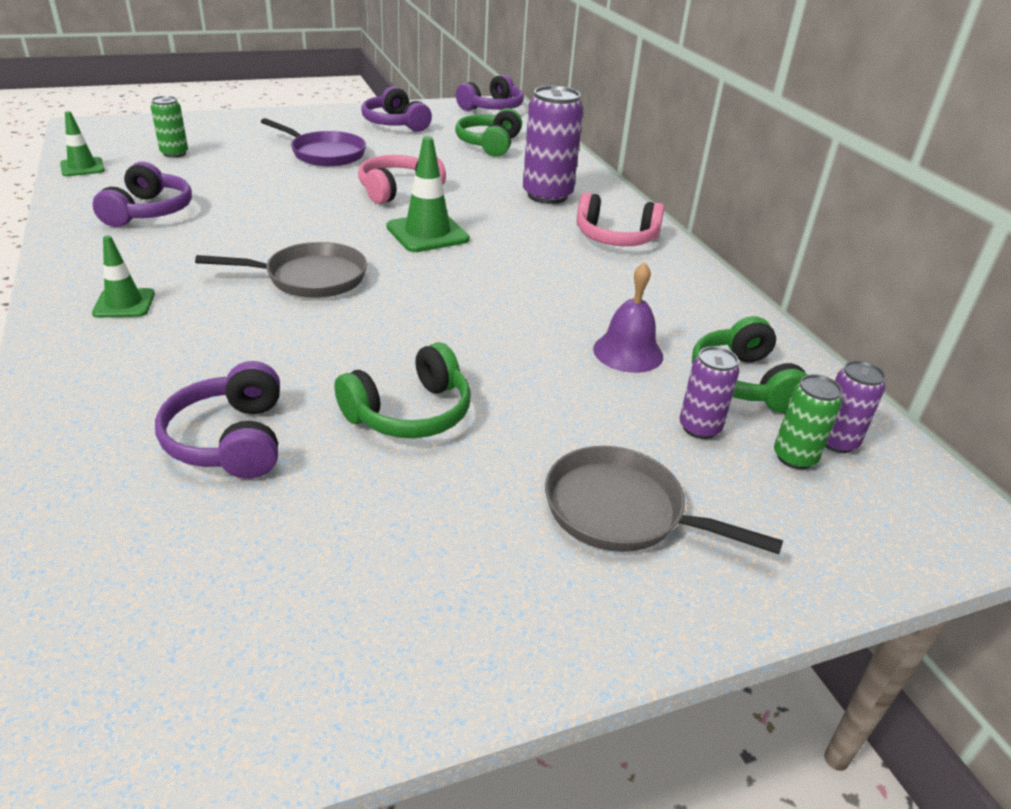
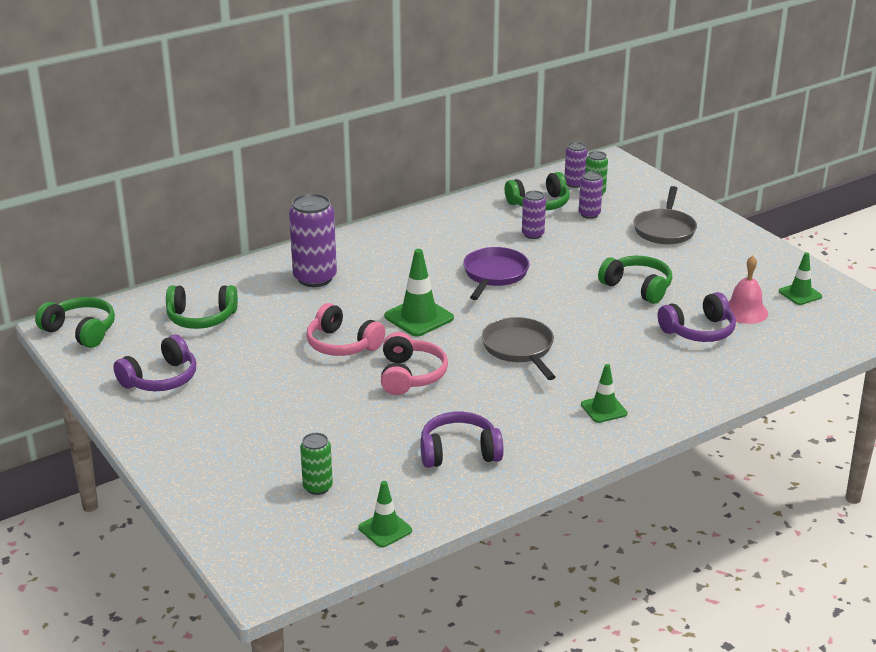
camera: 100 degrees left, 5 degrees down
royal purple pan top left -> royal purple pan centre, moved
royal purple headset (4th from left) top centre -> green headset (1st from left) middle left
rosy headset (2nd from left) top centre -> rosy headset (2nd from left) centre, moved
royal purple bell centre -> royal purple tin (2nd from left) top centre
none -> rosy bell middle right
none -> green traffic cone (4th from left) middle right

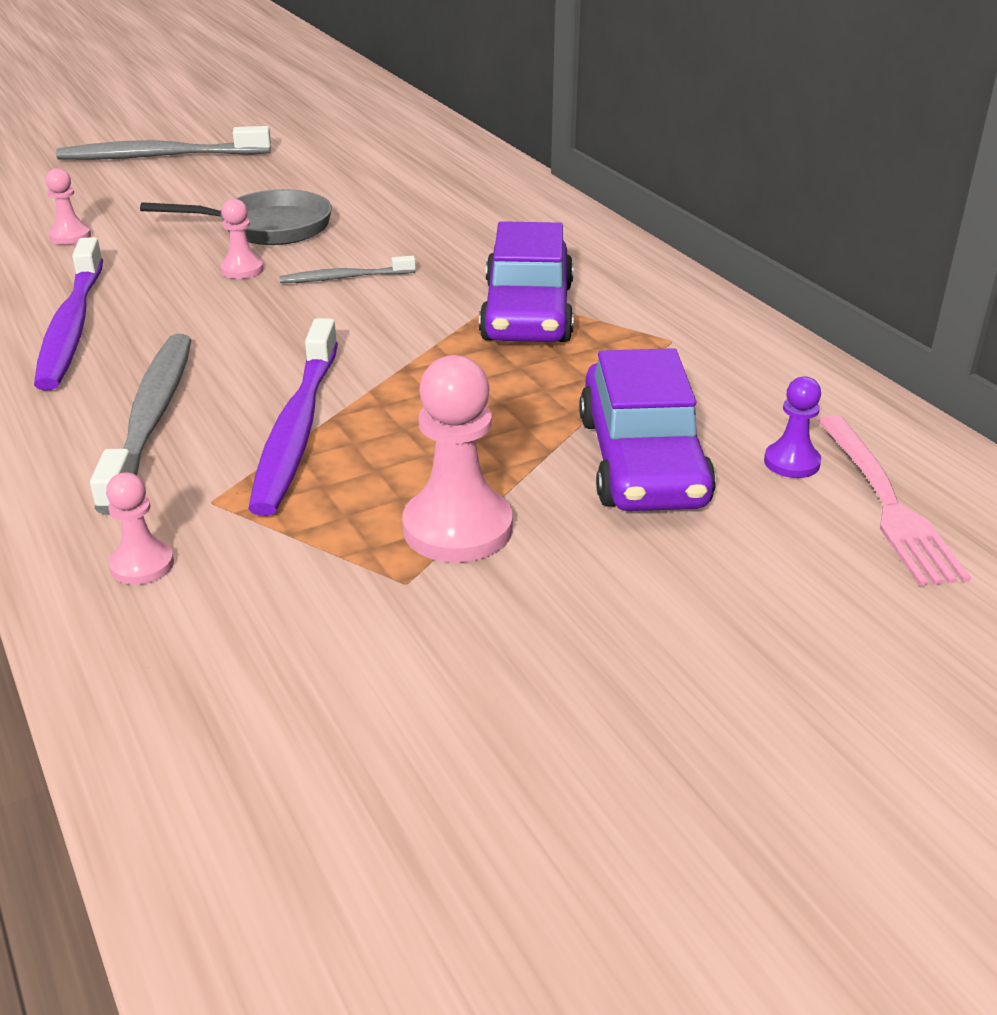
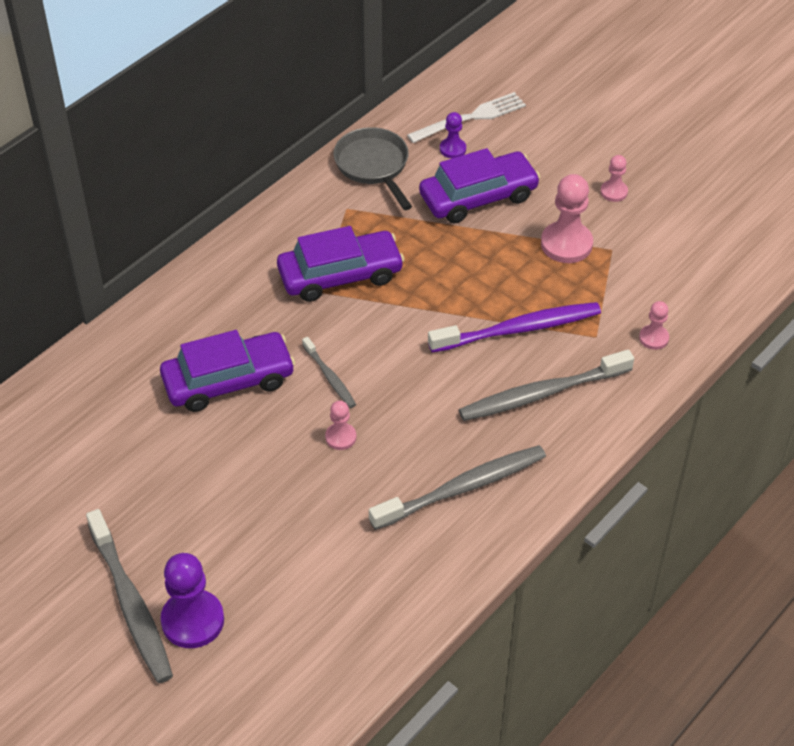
camera: 110 degrees left, 15 degrees up
royal purple toothbrush (1st from left) top left -> ash-grey toothbrush (3rd from left) centre
rosy pawn (1st from left in the first image) top left -> rosy pawn (3rd from left) top right, moved
ash-grey pan top left -> ash-grey pan top centre, moved
rosy dinner fork middle right -> pure white dinner fork top centre
none -> royal purple car (1st from left) middle left
none -> royal purple pawn (1st from left) bottom left

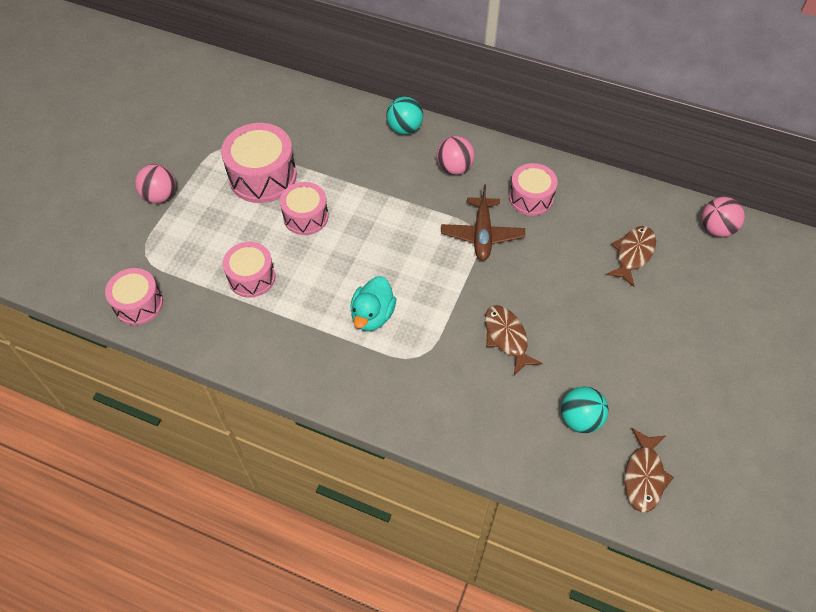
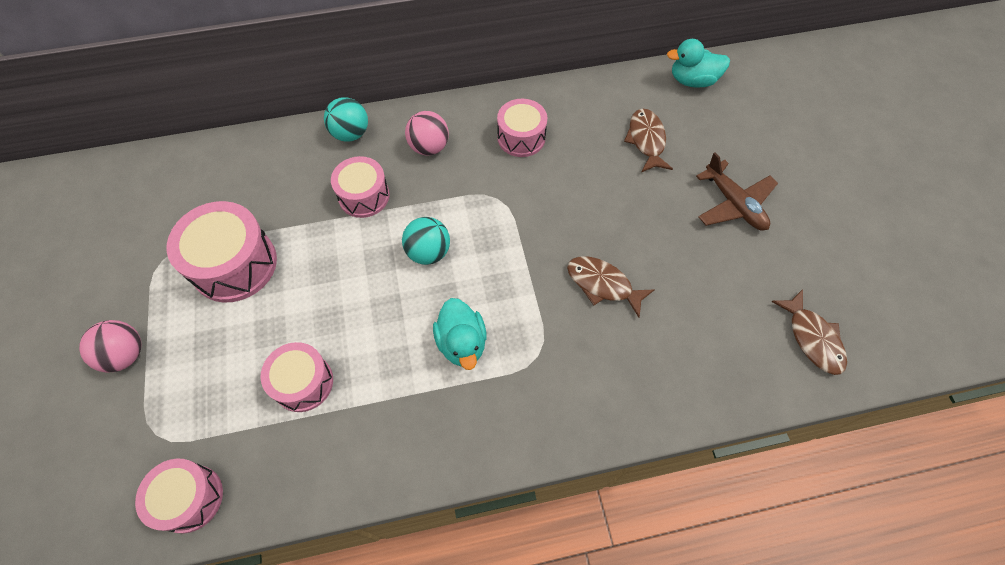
camera: 35 degrees left, 5 degrees up
rosy drum (4th from left) centre -> rosy drum (4th from left) top centre, moved
russet toy plane centre -> russet toy plane middle right, moved
teal sphere (2nd from left) bottom right -> teal sphere (2nd from left) centre, moved
rosy sphere (3rd from left) middle right -> teal toy duck (2nd from left) top right

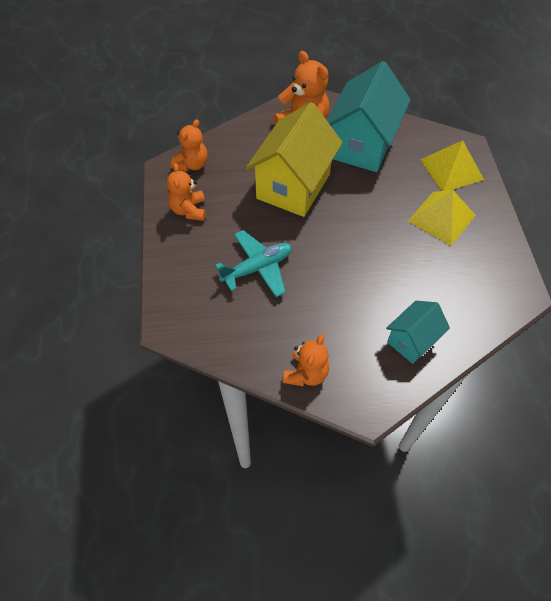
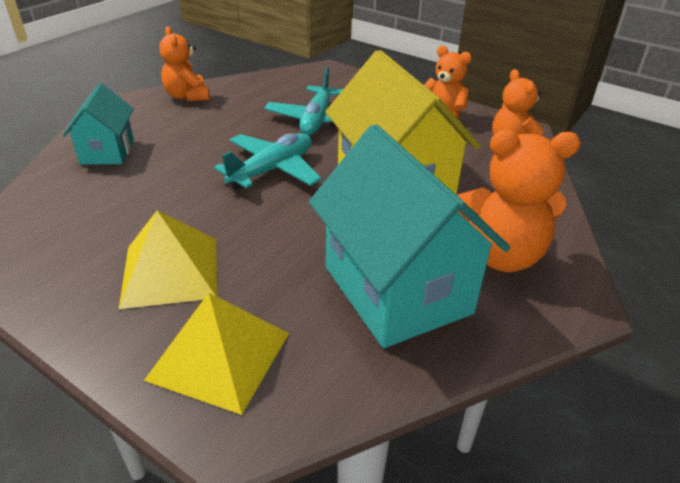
camera: 130 degrees right, 20 degrees down
none -> teal toy plane (1st from left) centre

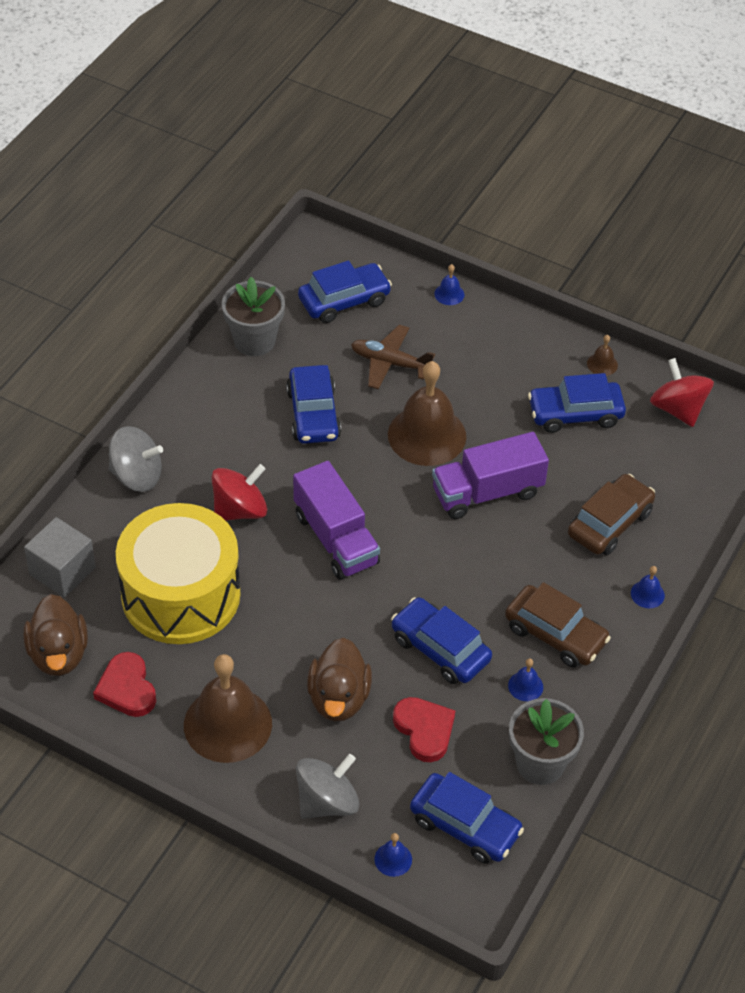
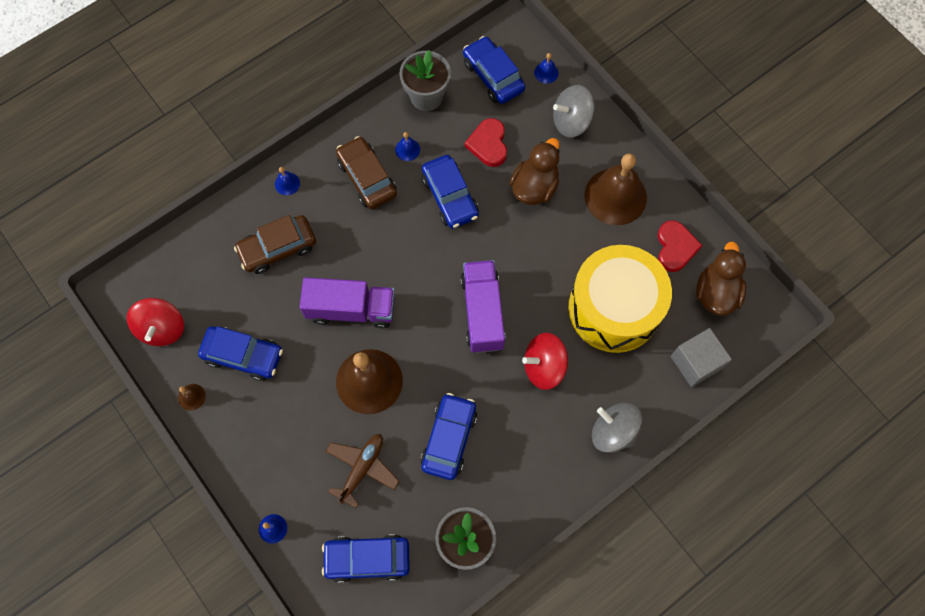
camera: 155 degrees left, 20 degrees up
russet toy plane centre -> russet toy plane bottom centre, 105 degrees counterclockwise

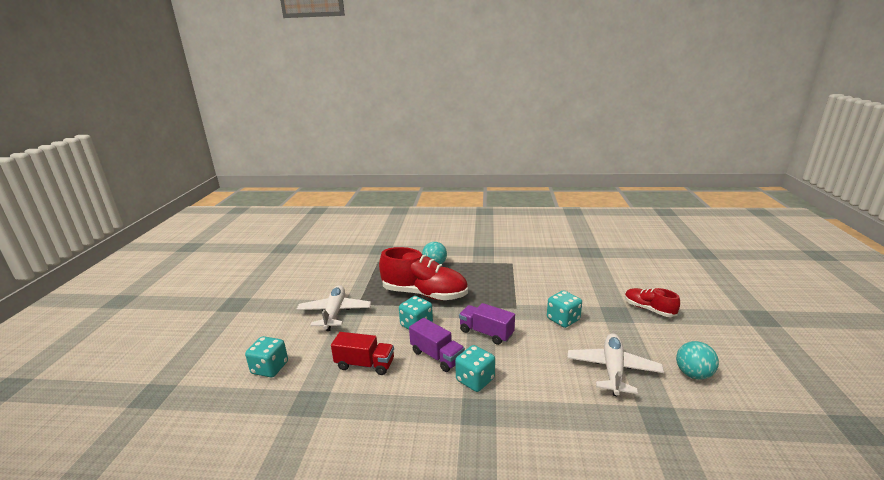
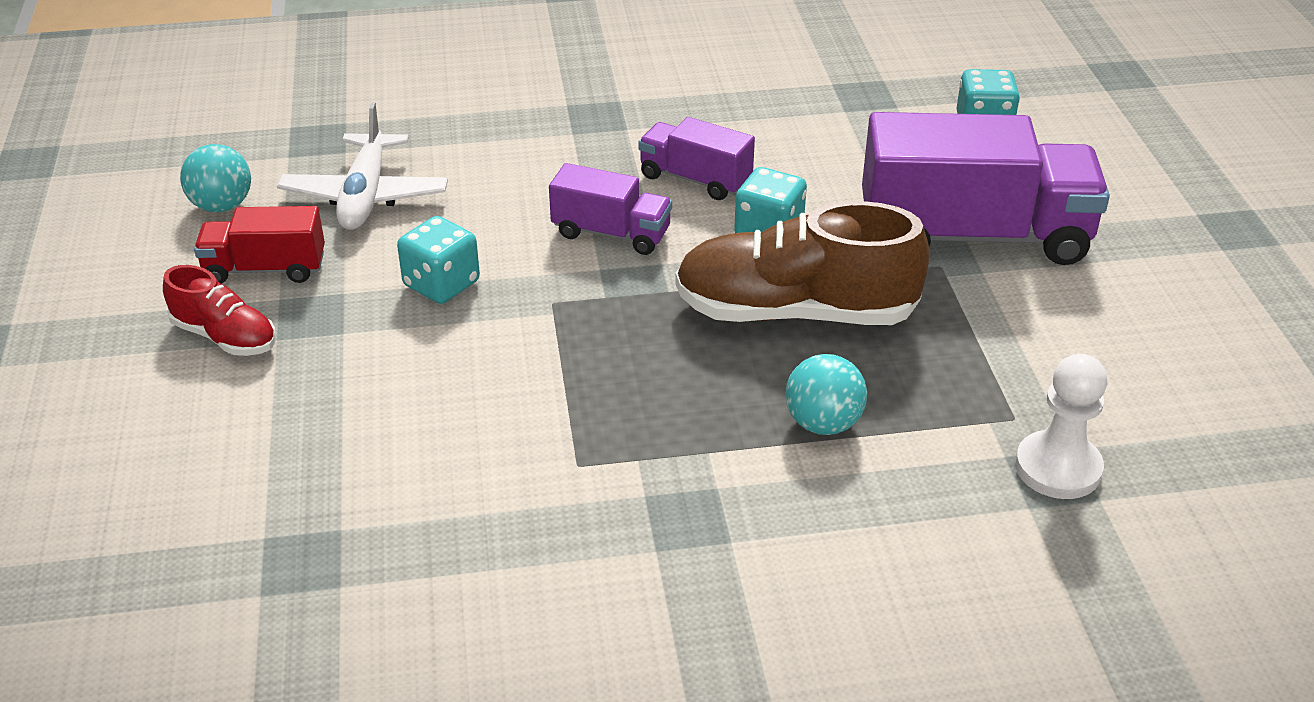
camera: 165 degrees right, 15 degrees up
pure white toy plane (1st from left) centre -> royal purple lorry (3rd from left) top right
red lorry bottom centre -> red lorry middle left, moved
red lace-up shoe (1st from left) centre -> russet lace-up shoe centre
teal die (3rd from left) bottom centre -> none
none -> pure white pawn middle right

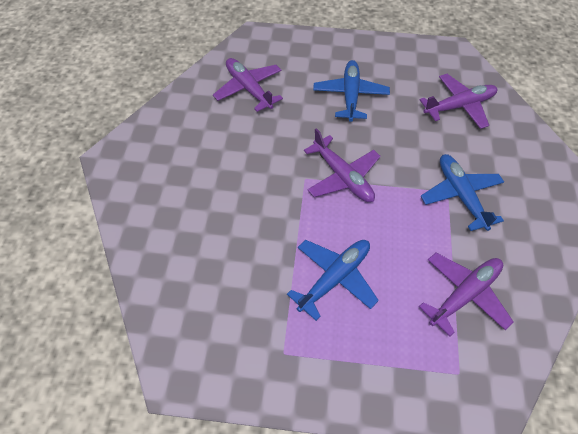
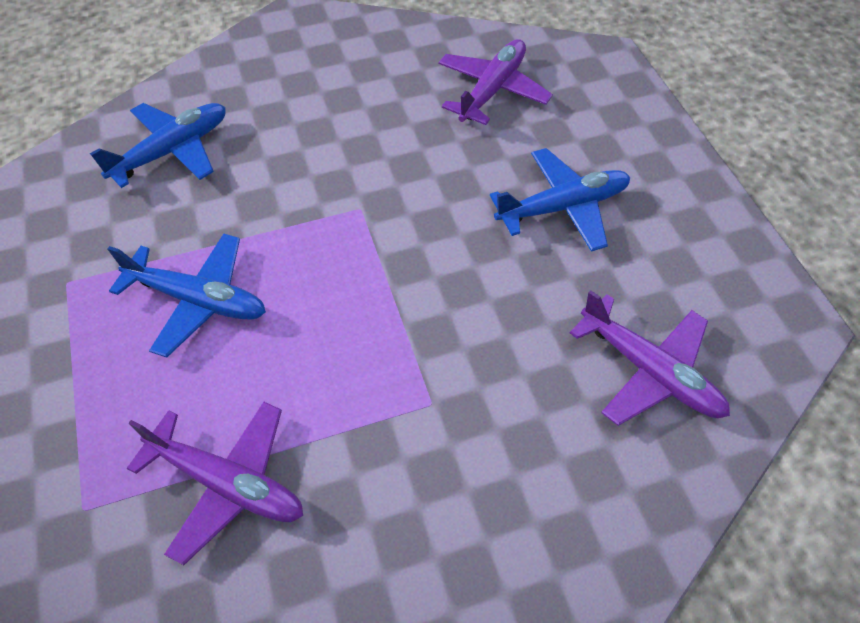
camera: 65 degrees right, 0 degrees up
royal purple toy plane (2nd from left) centre -> none
royal blue toy plane (3rd from left in the first image) middle right -> royal blue toy plane (1st from left) top left, moved

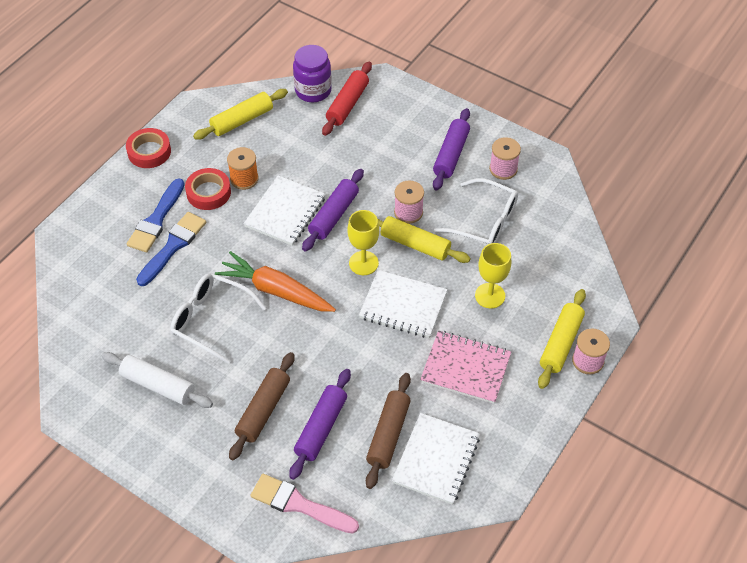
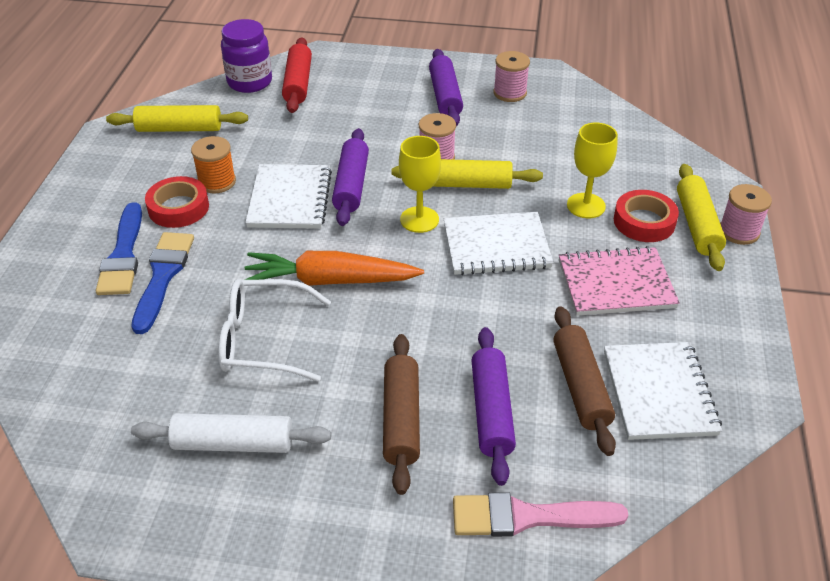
camera: 25 degrees left, 10 degrees down
red tape (1st from left in the first image) top left -> red tape (2nd from left) middle right, moved
bright yellow pastry roller (1st from left) top left, 60 degrees clockwise
pure white eyeglasses (2nd from left) centre -> none

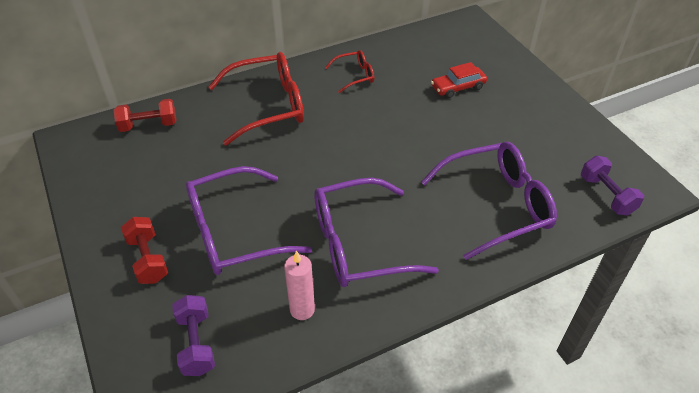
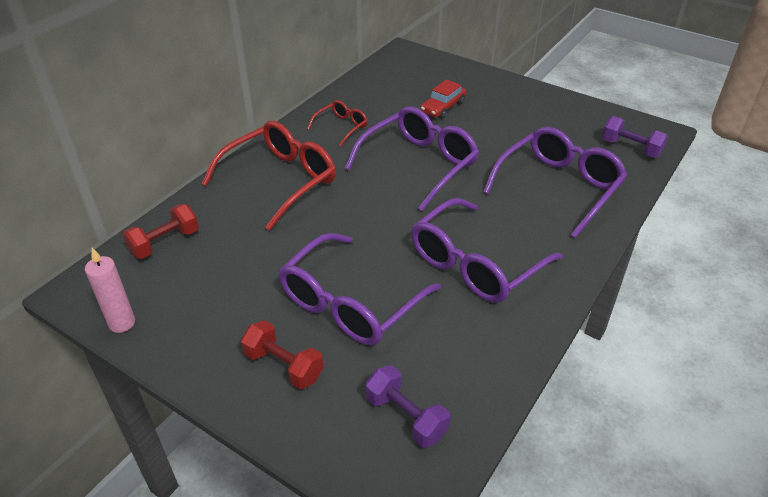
camera: 30 degrees left, 5 degrees down
rosy pillar candle bottom centre -> rosy pillar candle middle left, moved
none -> royal purple eyeglasses (2nd from left) top centre

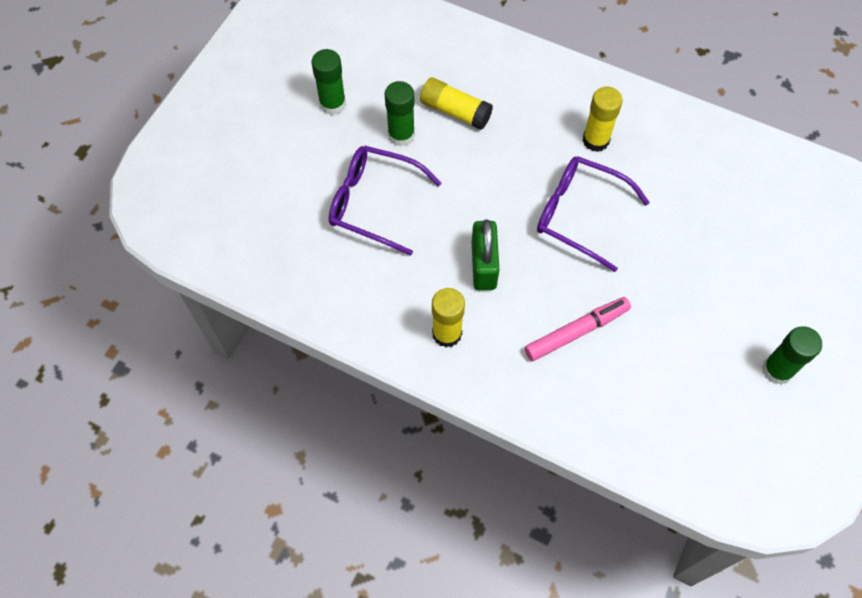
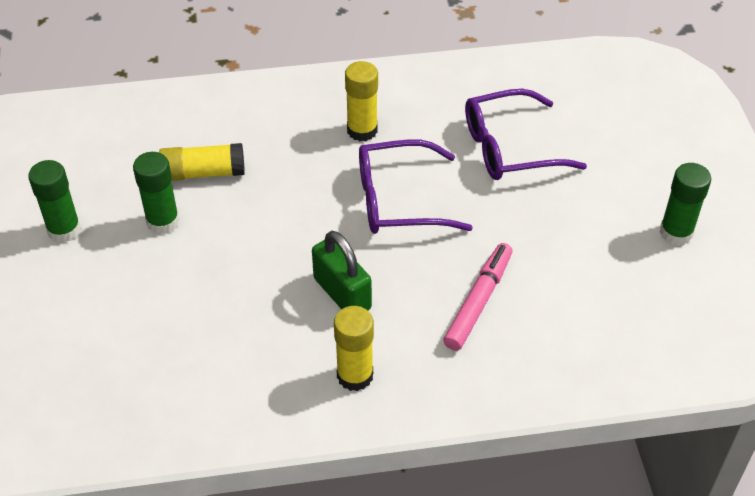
camera: 35 degrees left, 15 degrees down
royal purple eyeglasses (1st from left in the first image) centre -> royal purple eyeglasses (2nd from left) top right, moved

